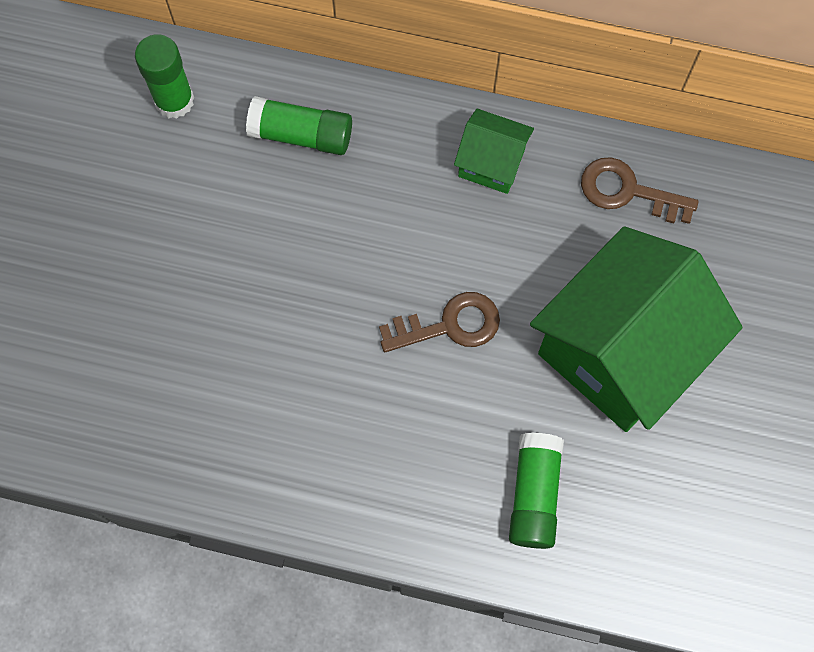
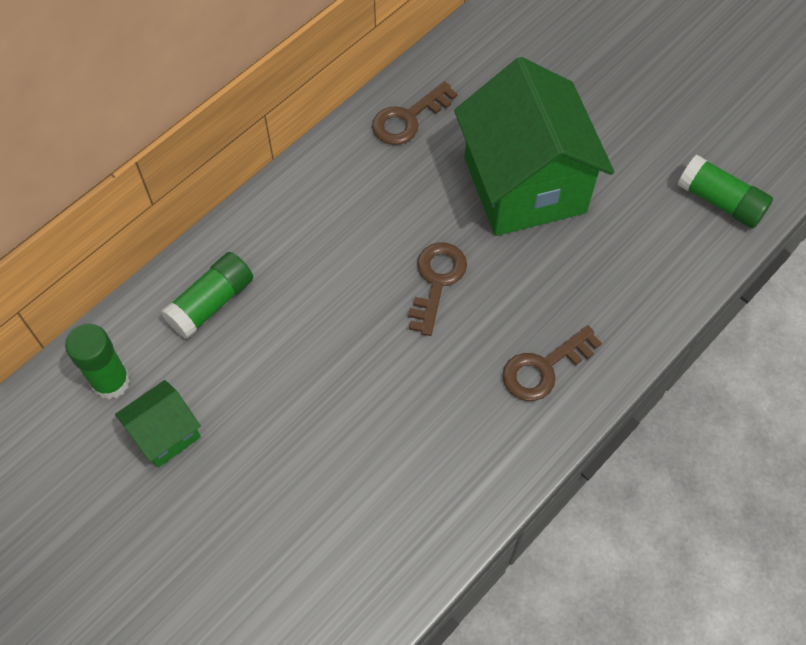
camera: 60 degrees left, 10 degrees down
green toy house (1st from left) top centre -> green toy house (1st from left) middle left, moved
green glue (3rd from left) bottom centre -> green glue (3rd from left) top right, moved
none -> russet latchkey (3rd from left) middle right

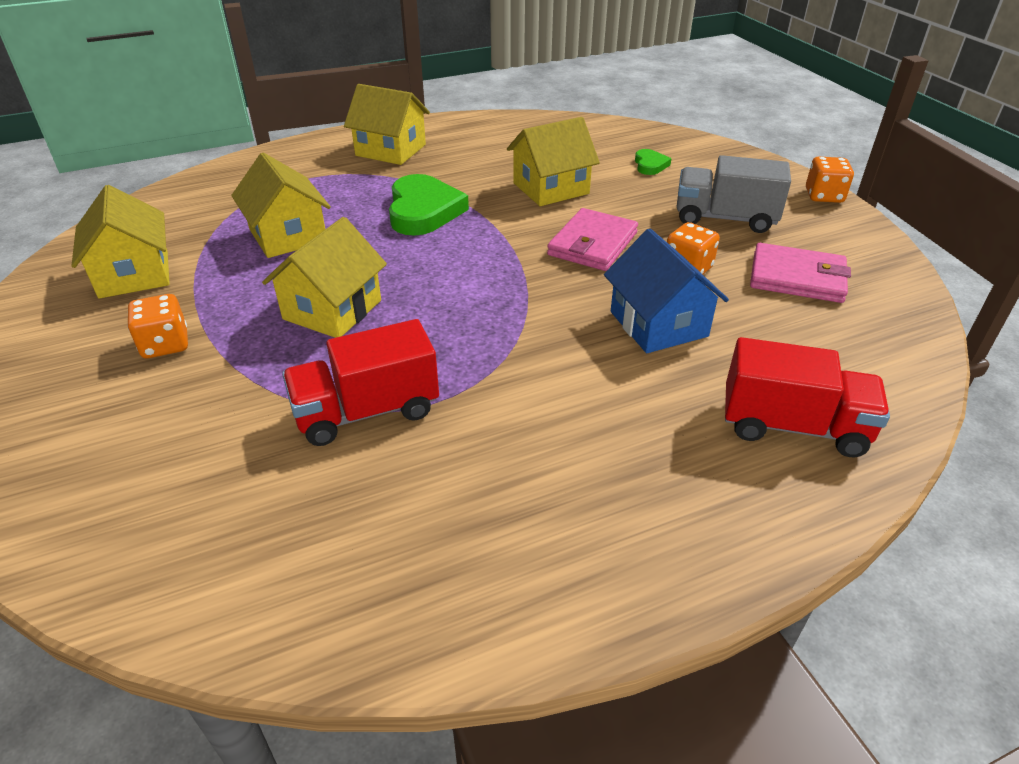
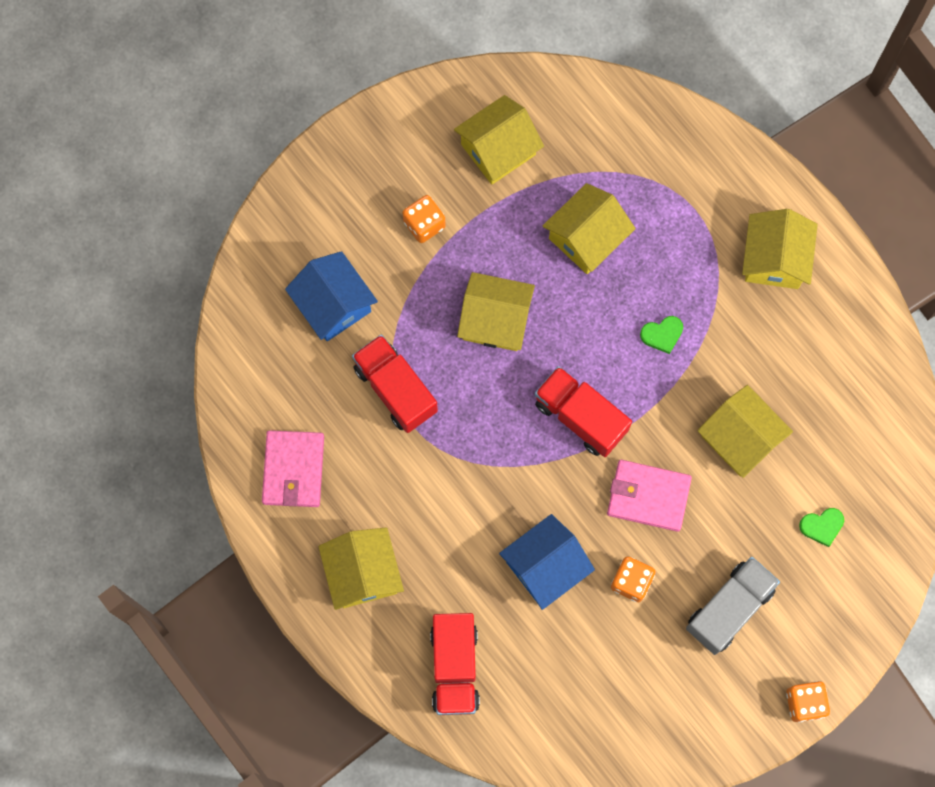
camera: 75 degrees right, 35 degrees up
green heart shape (1st from left) top centre -> green heart shape (1st from left) middle right, x0.50
ash-grey lorry top right -> ash-grey lorry bottom right, 45 degrees clockwise
rosy wallet (2nd from left in the first image) middle right -> rosy wallet (1st from left) middle left, moved
none -> royal blue toy house (1st from left) centre
none -> bright yellow toy house (1st from left) bottom centre
none -> red lorry (3rd from left) centre

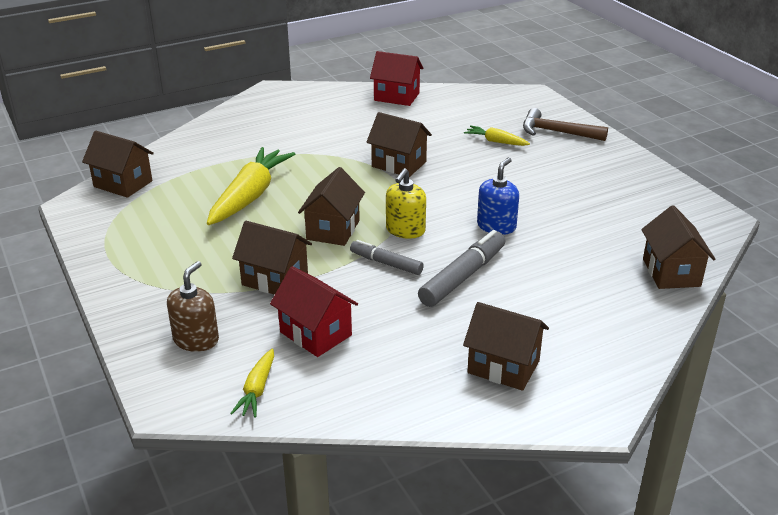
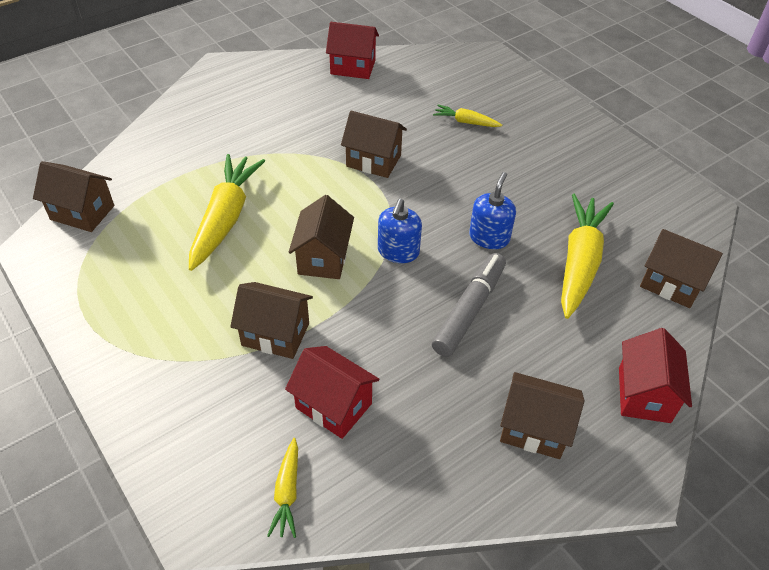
camera: 10 degrees left, 15 degrees up
russet pump bottle middle left -> none
ash-grey felt pen (1st from left) centre -> none
bright yellow pump bottle centre -> royal blue pump bottle (1st from left) centre
russet claw hammer top right -> none
russet toy house (6th from left) middle right, 45 degrees counterclockwise
none -> bright yellow carrot (4th from left) middle right
none -> red toy house (3rd from left) middle right

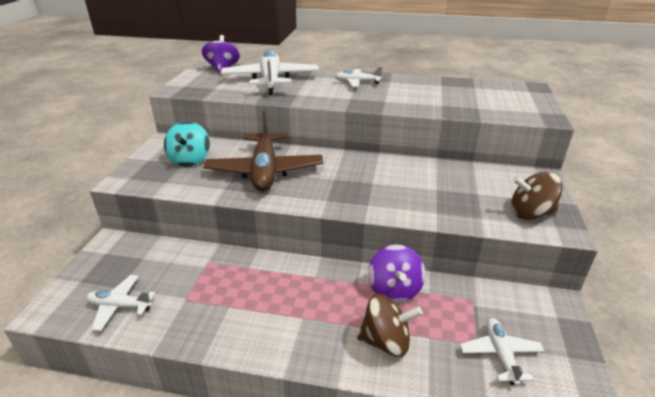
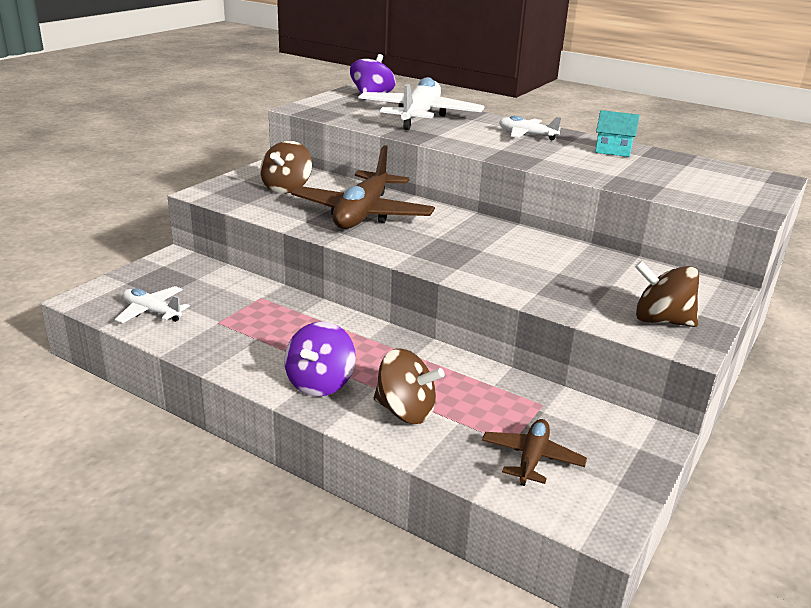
camera: 20 degrees right, 5 degrees down
teal spinning top middle left -> russet spinning top (1st from left) top centre
royal purple spinning top (2nd from left in the first image) bottom centre -> royal purple spinning top (1st from left) centre, moved
pure white toy plane (4th from left) bottom right -> russet toy plane (2nd from left) bottom centre
none -> teal toy house top right

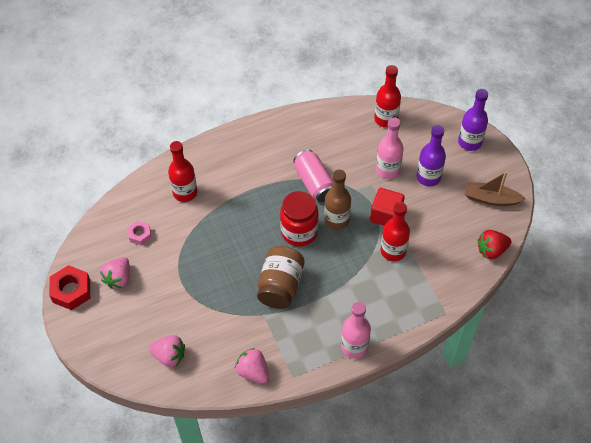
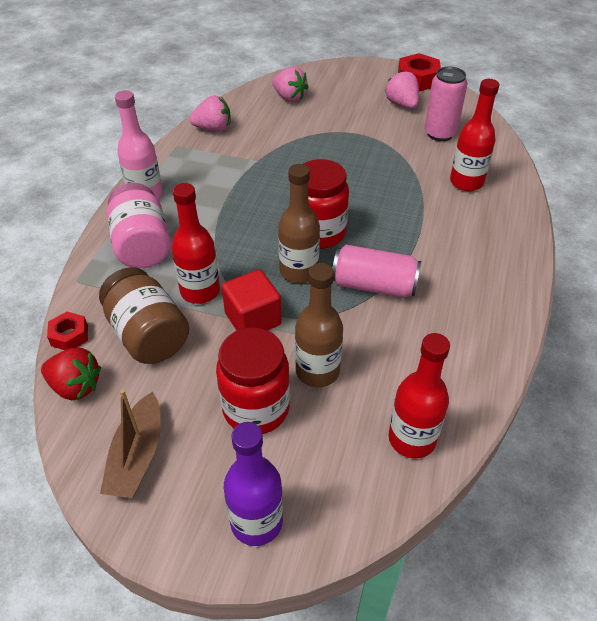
camera: 130 degrees right, 10 degrees down
rosy hex nut middle left -> rosy tin (2nd from left) top right
rosy berry (2nd from left) bottom left -> rosy berry (2nd from left) top centre, 105 degrees counterclockwise
russet jam jar centre -> russet jam jar middle left, moved
rosy drink bottle (2nd from left) centre -> russet drink bottle (2nd from left) centre
royal purple drink bottle (1st from left) middle right -> red jam jar (1st from left) centre
russet sailboat middle right -> russet sailboat bottom left, 135 degrees clockwise
red berry middle right -> red berry middle left, 90 degrees clockwise
none -> red hex nut (1st from left) middle left
none -> rosy jam jar middle left

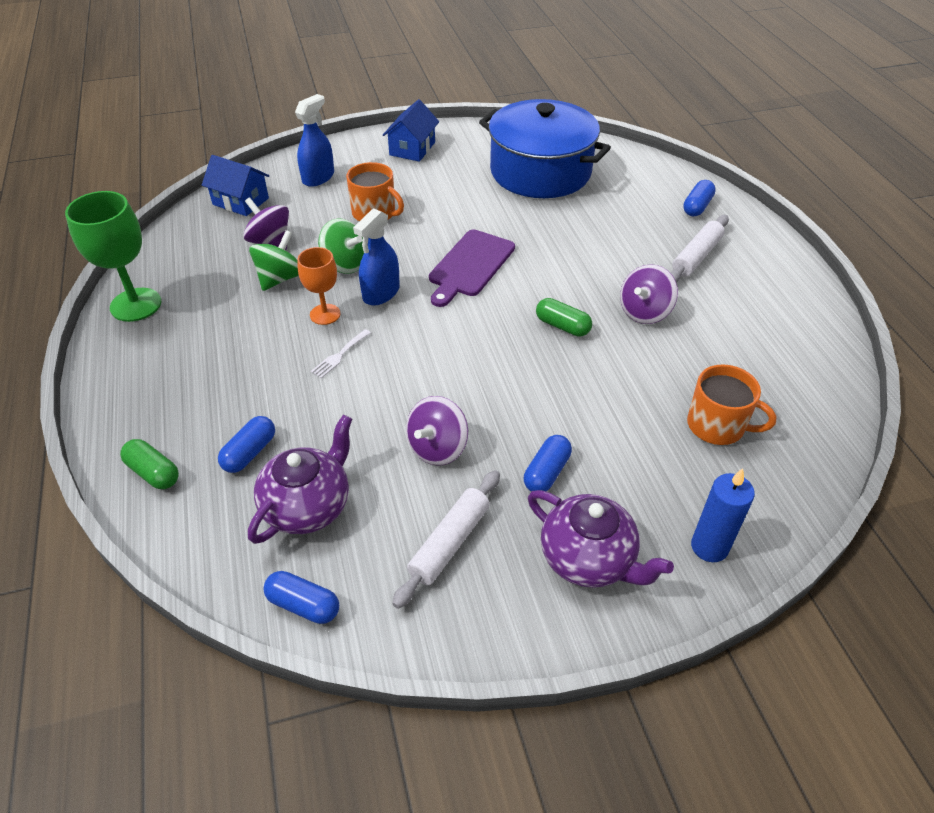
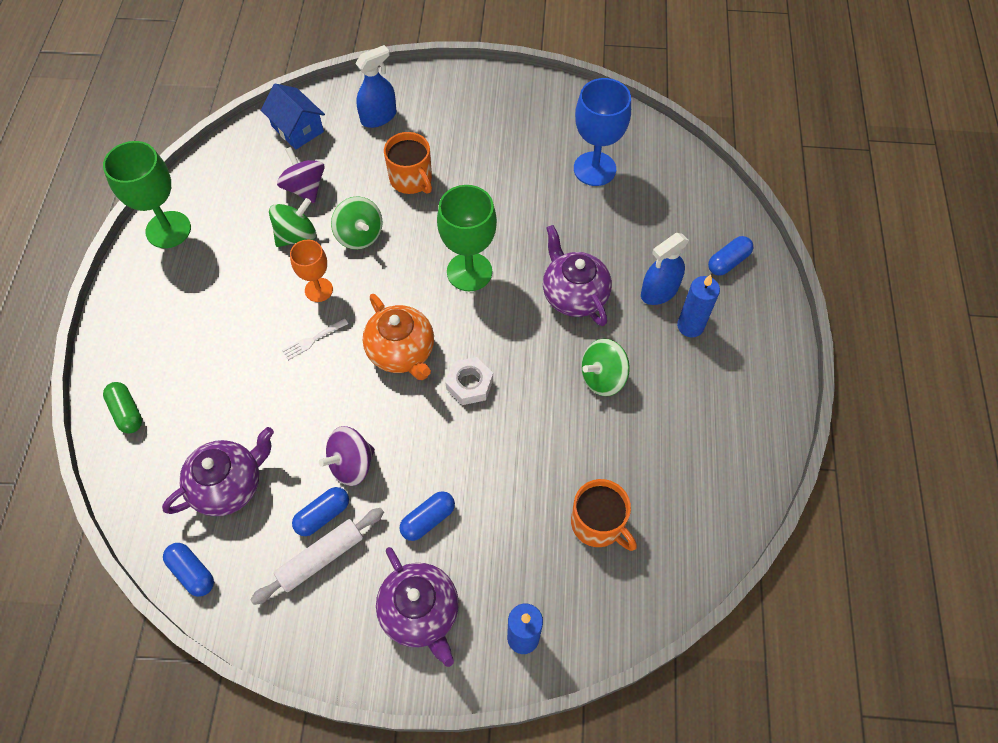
camera: 20 degrees right, 15 degrees up
royal blue pill (1st from left in the first image) middle left -> royal blue pill (2nd from left) bottom left, moved
royal blue sprayer (2nd from left) top centre -> royal blue sprayer (2nd from left) centre, moved
royal blue toy house (2nd from left) top centre -> none
royal purple bread board top centre -> green chalice (2nd from left) top centre
royal blue cooking pot top centre -> royal blue chalice top centre
green pill (2nd from left) centre -> none
royal purple spinning top (3rd from left) middle right -> green spinning top (3rd from left) centre
pure white pastry roller (2nd from left) top right -> royal blue pillar candle (2nd from left) middle right
none -> orange-coloured tea pot centre
none -> pure white hex nut centre
none -> royal purple tea pot (3rd from left) centre

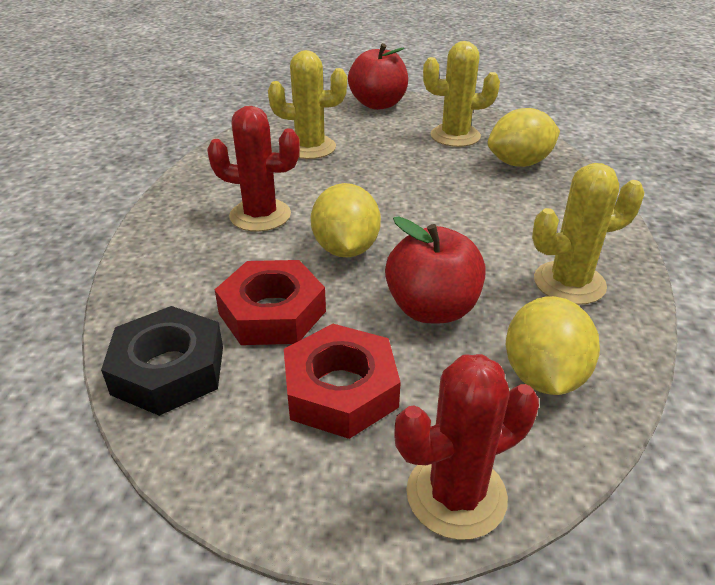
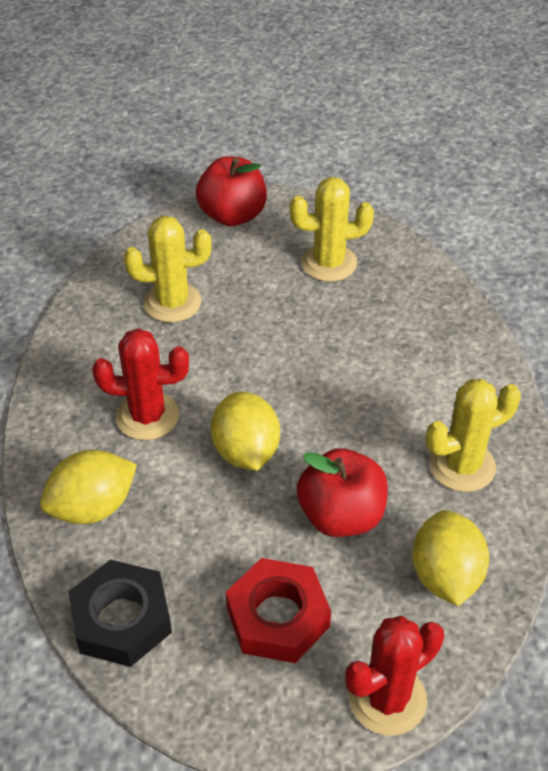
camera: 10 degrees left, 10 degrees up
red hex nut (1st from left) centre -> none
bright yellow citrus fruit (2nd from left in the first image) top right -> bright yellow citrus fruit (1st from left) middle left, moved

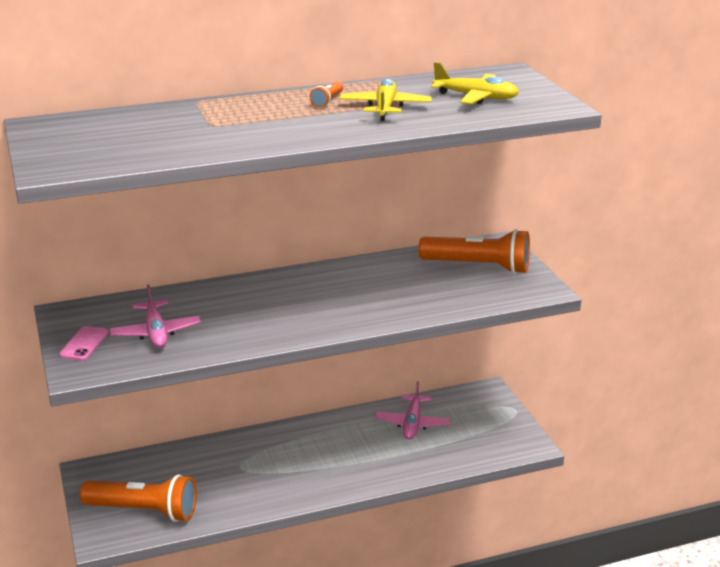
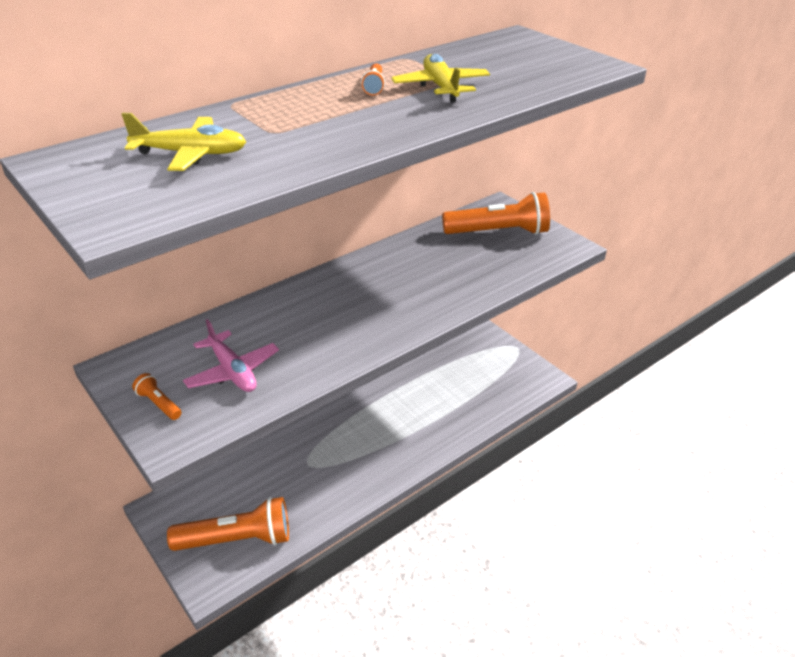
camera: 20 degrees left, 10 degrees up
rosy smartphone middle left -> orange-coloured flashlight (1st from left) middle left
rosy toy plane (2nd from left) bottom centre -> none
bright yellow toy plane (2nd from left in the first image) top centre -> bright yellow toy plane (1st from left) top left, moved

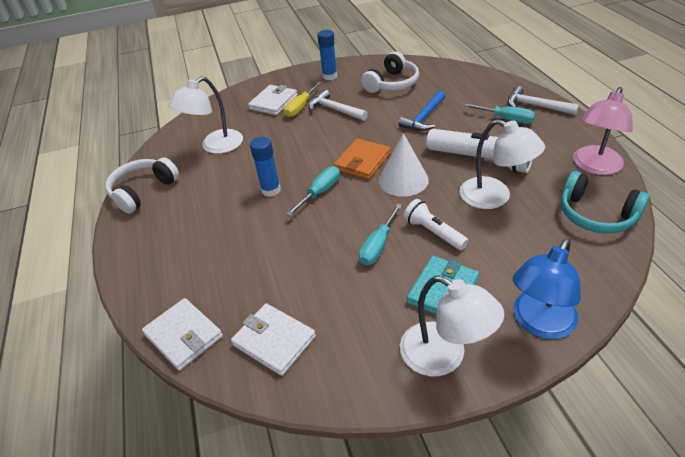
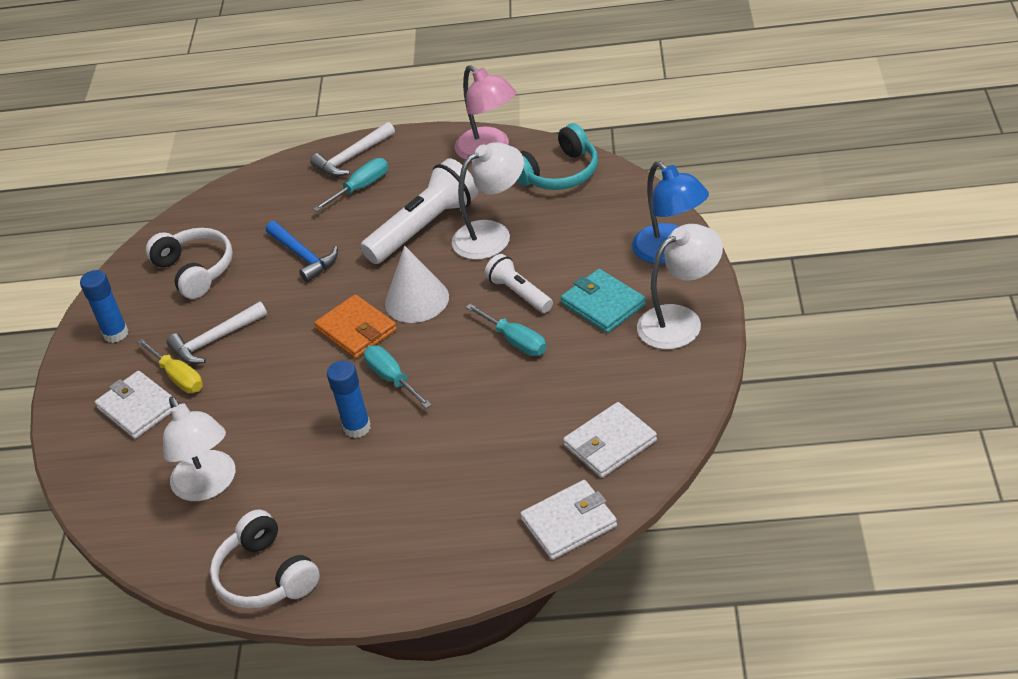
camera: 70 degrees left, 0 degrees up
pure white flashlight (1st from left in the first image) centre -> pure white flashlight (2nd from left) centre, 75 degrees clockwise

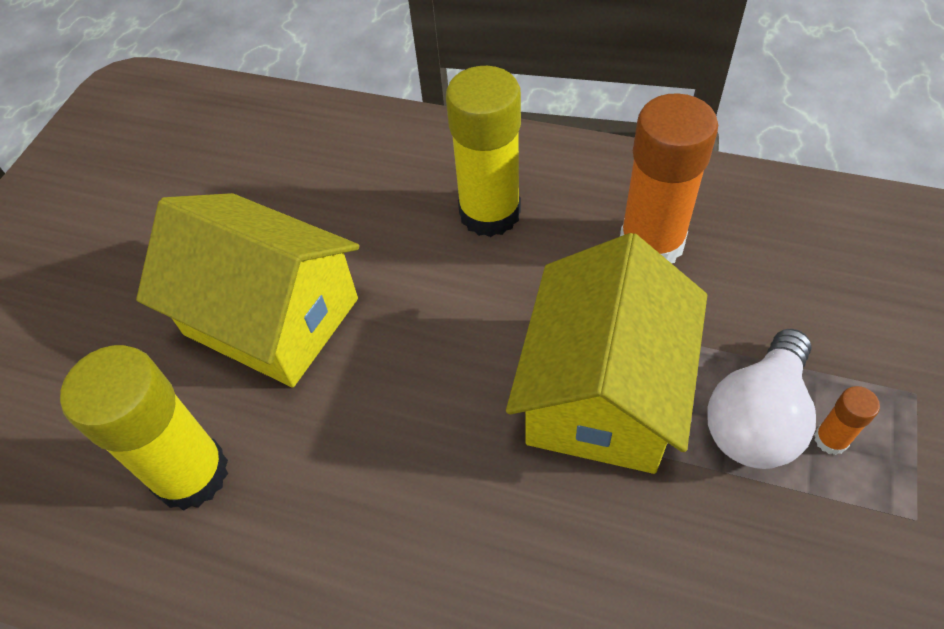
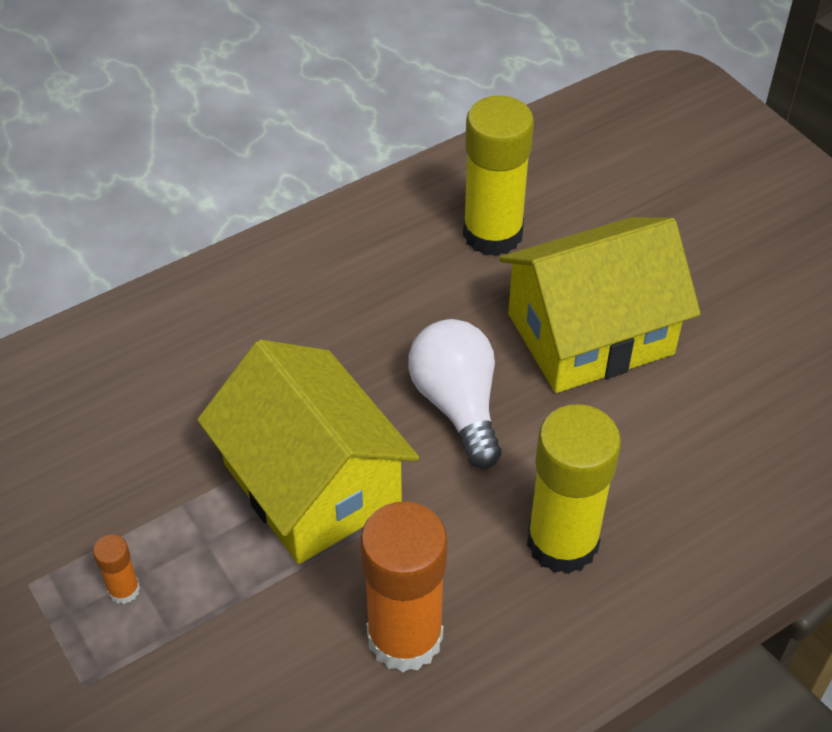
camera: 125 degrees right, 5 degrees down
pure white light bulb middle right -> pure white light bulb centre, moved

